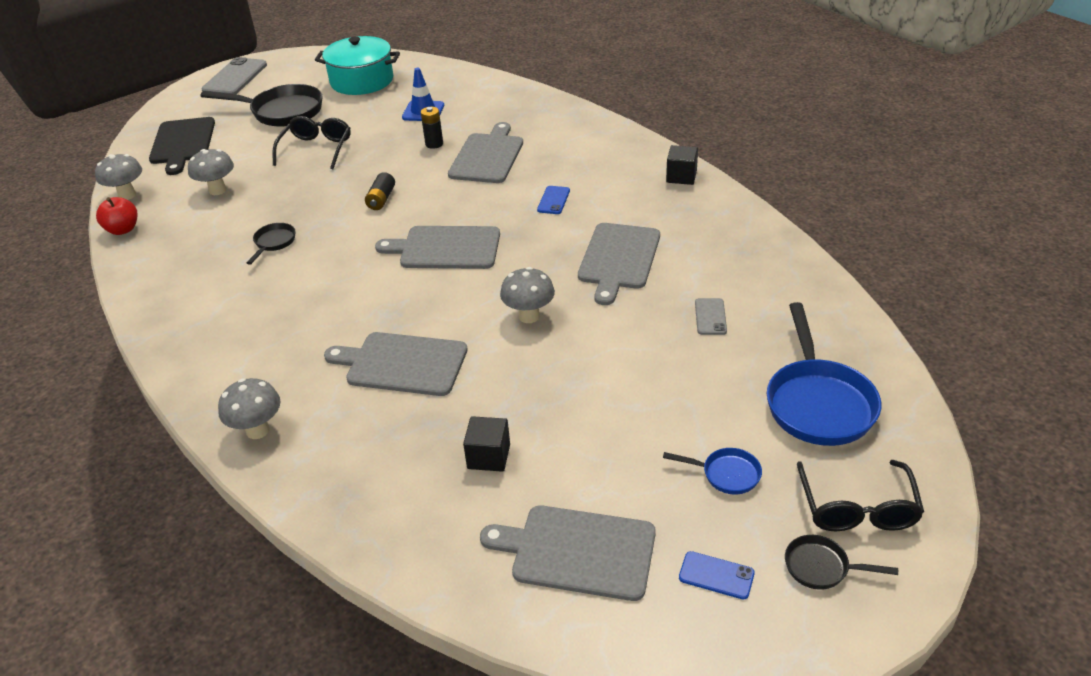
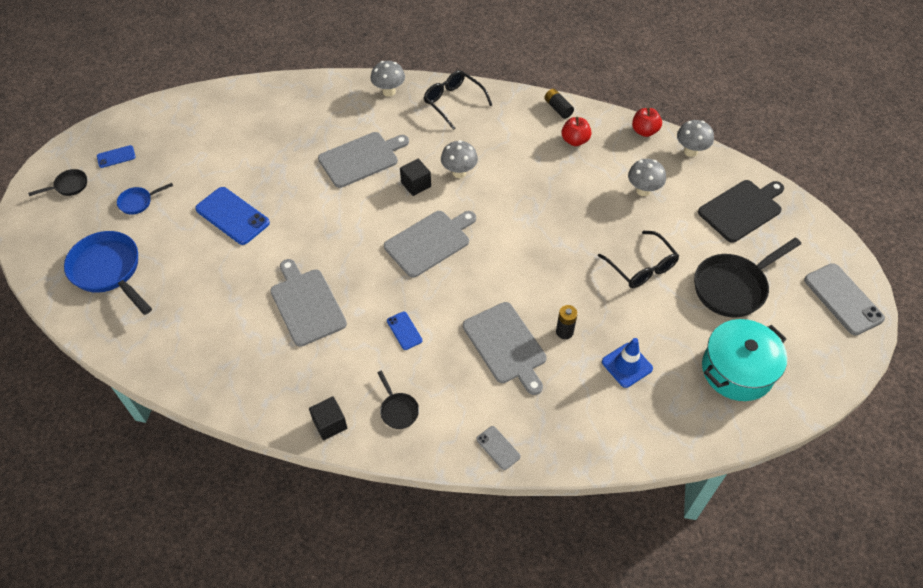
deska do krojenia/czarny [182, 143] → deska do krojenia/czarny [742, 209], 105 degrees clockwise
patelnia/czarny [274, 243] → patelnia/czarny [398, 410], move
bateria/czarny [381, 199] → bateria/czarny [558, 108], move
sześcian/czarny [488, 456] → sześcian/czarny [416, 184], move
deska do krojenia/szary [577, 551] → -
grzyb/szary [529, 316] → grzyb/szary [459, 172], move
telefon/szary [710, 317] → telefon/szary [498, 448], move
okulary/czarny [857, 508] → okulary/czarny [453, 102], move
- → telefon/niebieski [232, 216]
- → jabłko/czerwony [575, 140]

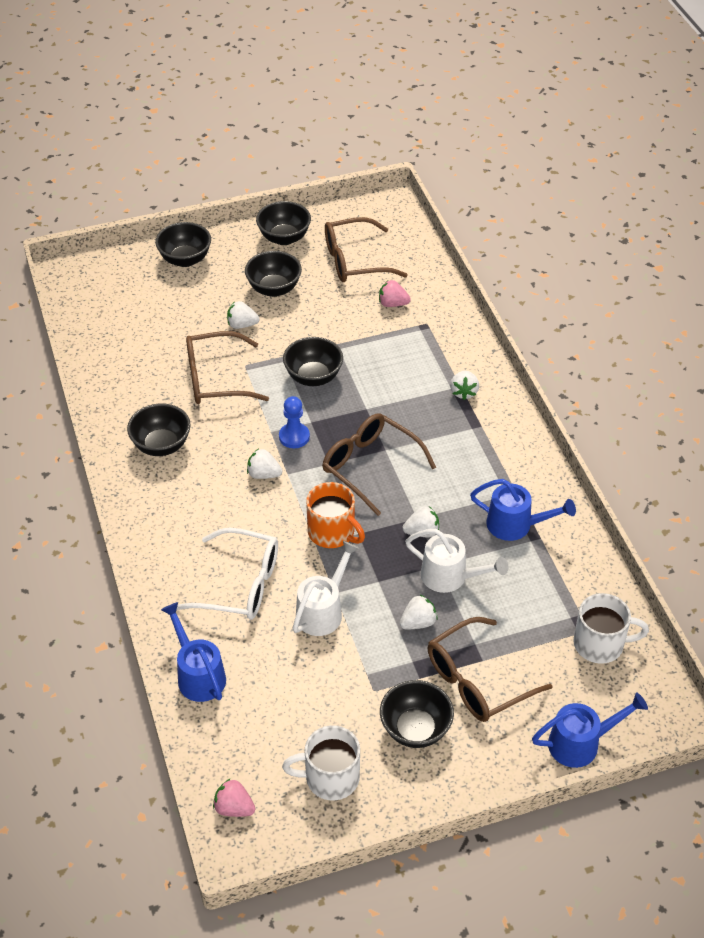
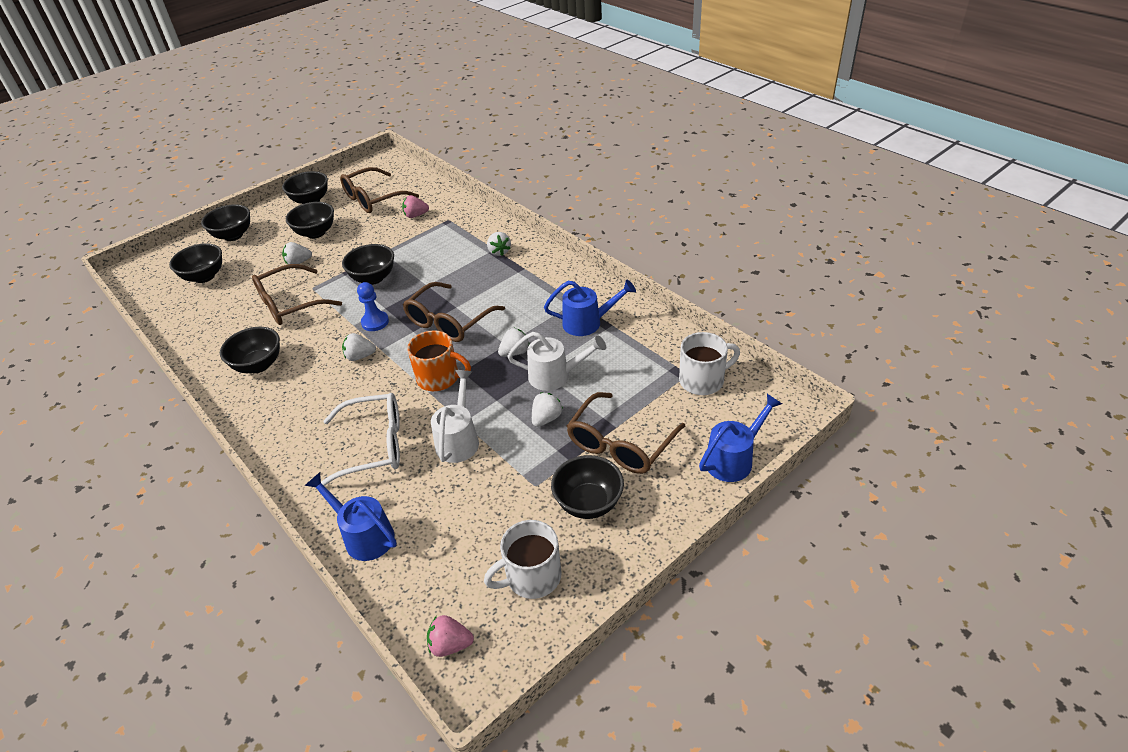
okulary/brązowy [370, 466] → okulary/brązowy [449, 322], 75 degrees counterclockwise
- → miska/czarny [204, 277]

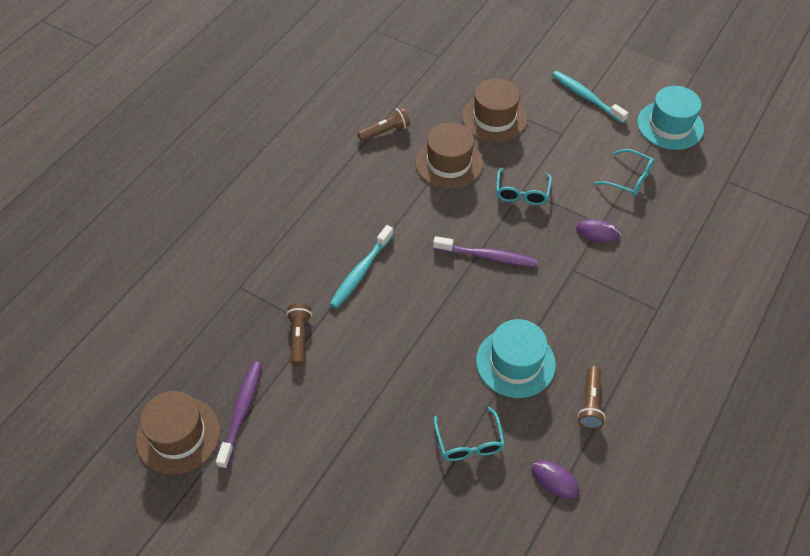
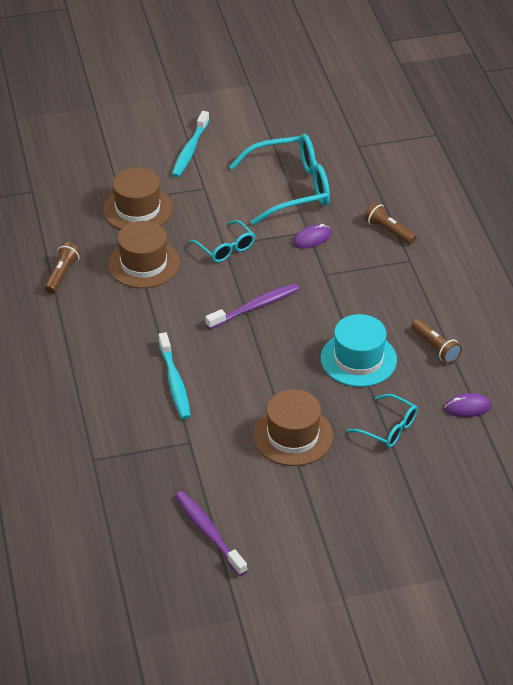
kapelusz/brązowy [178, 435] → kapelusz/brązowy [293, 436], move
latarka/brązowy [299, 338] → latarka/brązowy [388, 231], move
szczoteczka do zębów/turkusowy [586, 97] → szczoteczka do zębów/turkusowy [190, 150], 75 degrees counterclockwise
okulary/turkusowy [629, 179] → okulary/turkusowy [290, 188], x1.90
kapelusz/turkusowy [670, 125] → -

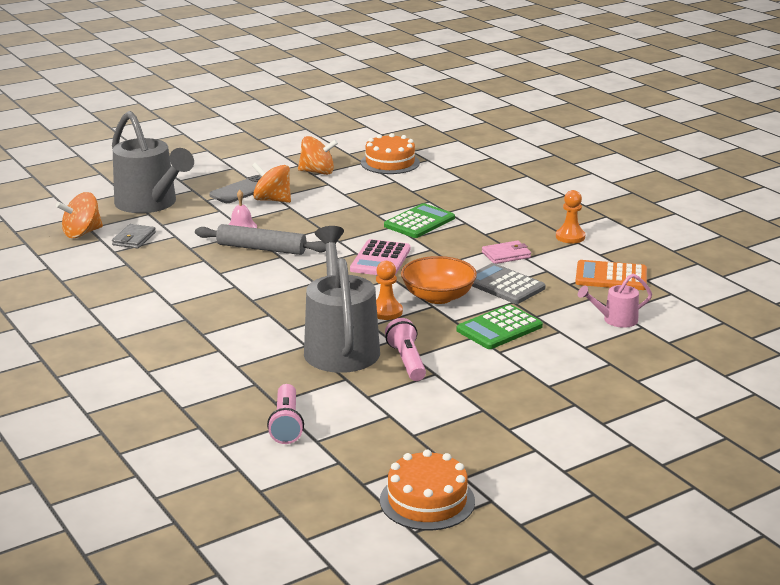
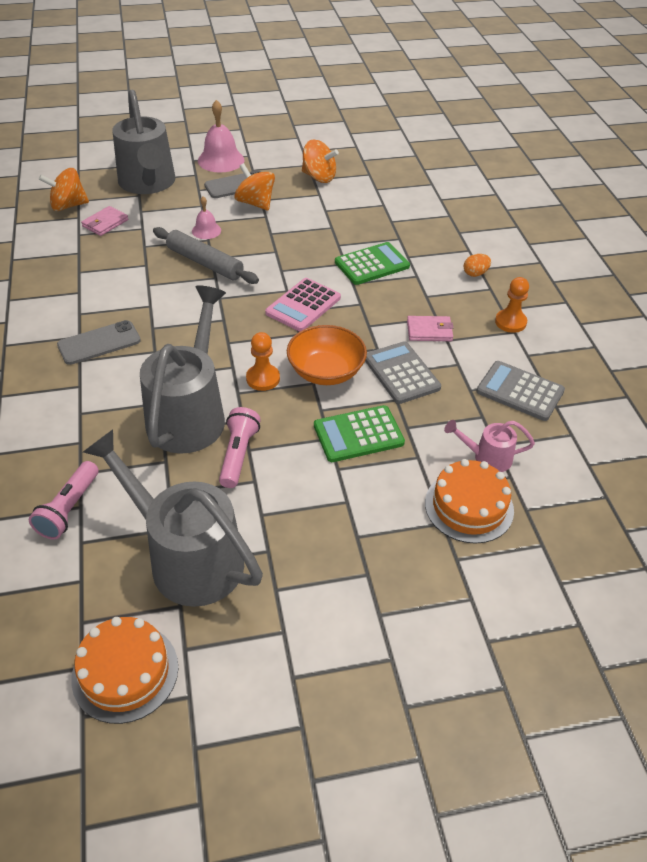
portfel/szary [134, 239] → portfel/różowy [105, 223]
tort/pomarańczowy [390, 163] → tort/pomarańczowy [469, 506], move
kalkulator/pomarańczowy [611, 277] → kalkulator/szary [520, 391]
- → telefon/szary [99, 343]
- → konewka/szary [186, 556]
- → dzwonek/różowy [221, 160]
- → jajko/pomarańczowy [475, 273]

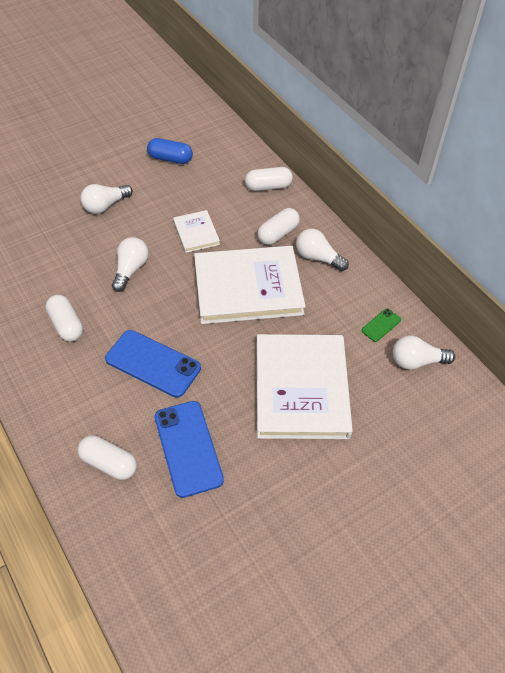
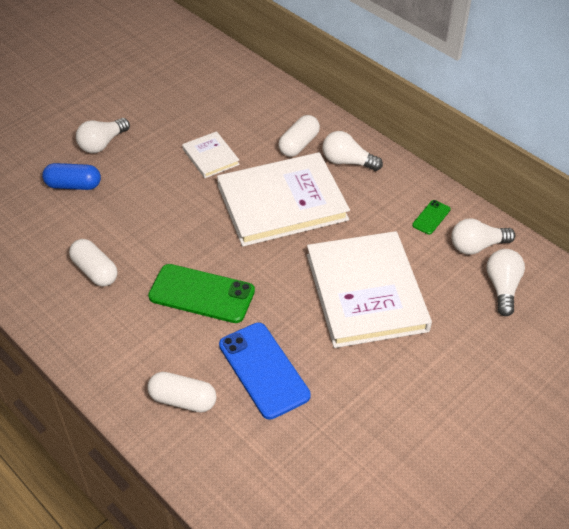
telefon/niebieski [153, 363] → telefon/zielony [201, 294]
żarówka/biały [130, 270] → żarówka/biały [502, 288], move
kapsułka/niebieski [170, 159] → kapsułka/niebieski [73, 185], move
kapsułka/biały [268, 186] → -

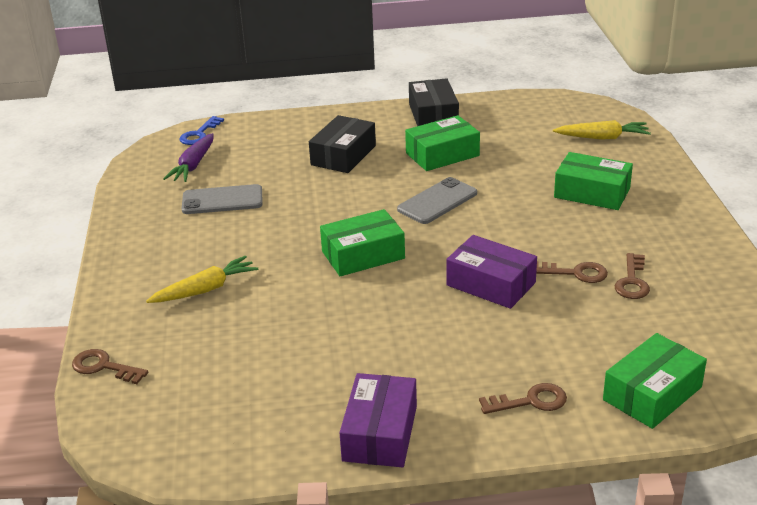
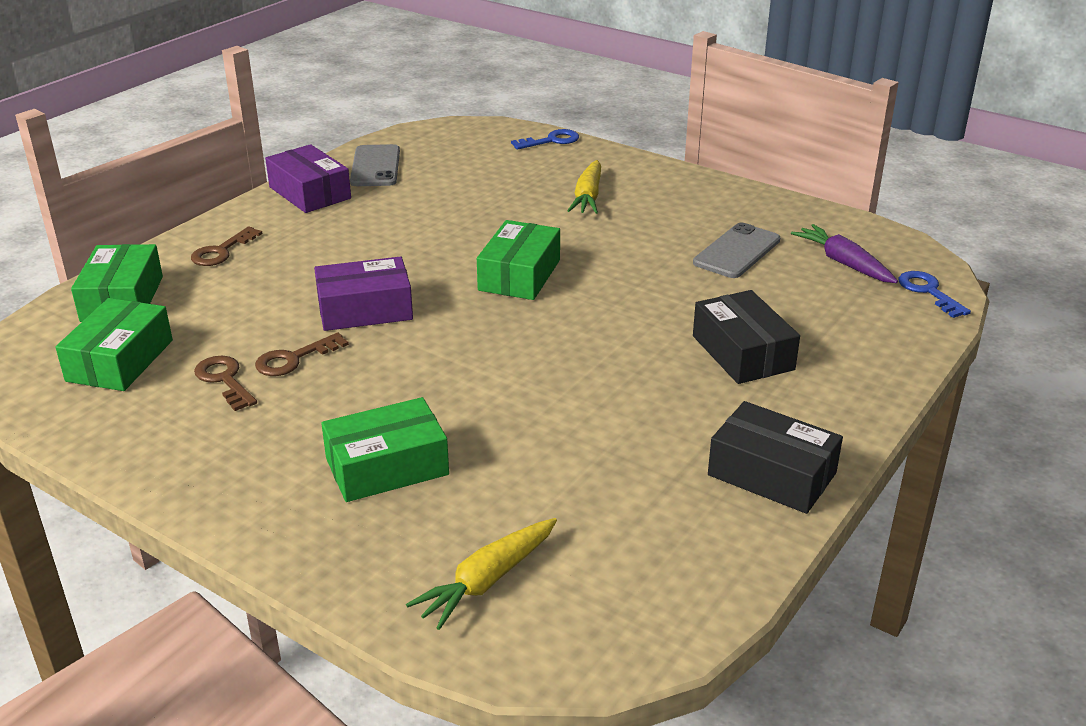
klucz/brązowy [104, 367] → klucz/niebieski [551, 141]
telefon/szary [437, 201] → telefon/szary [375, 166], move
pudełko/zielony [442, 154] → pudełko/zielony [120, 360], move

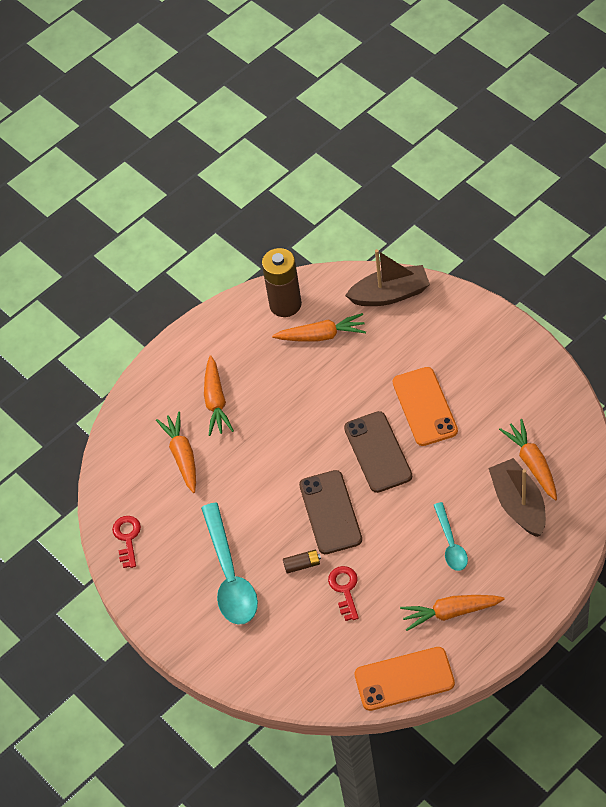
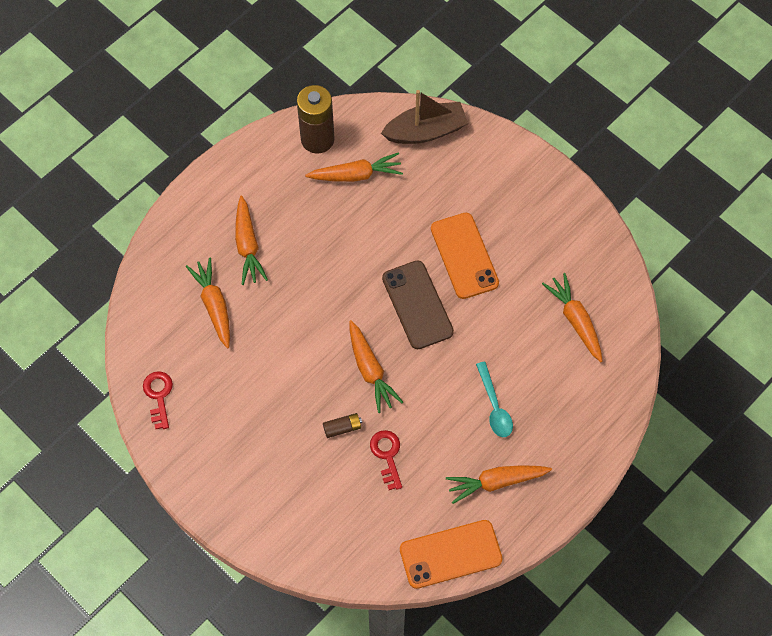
łyżka/turkusowy [229, 575] → -
telefon/brązowy [330, 512] → marchewka/pomarańczowy [370, 370]
łódka/brązowy [518, 504] → -

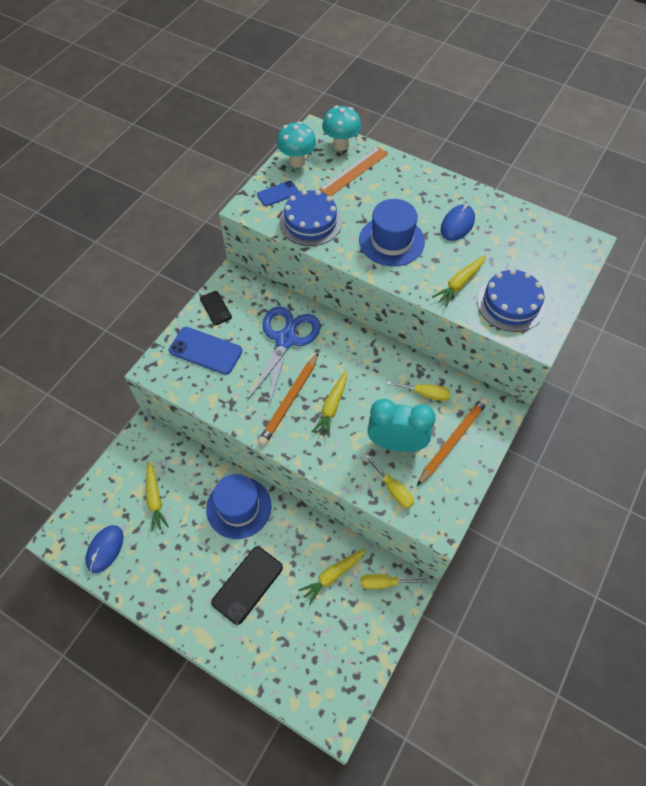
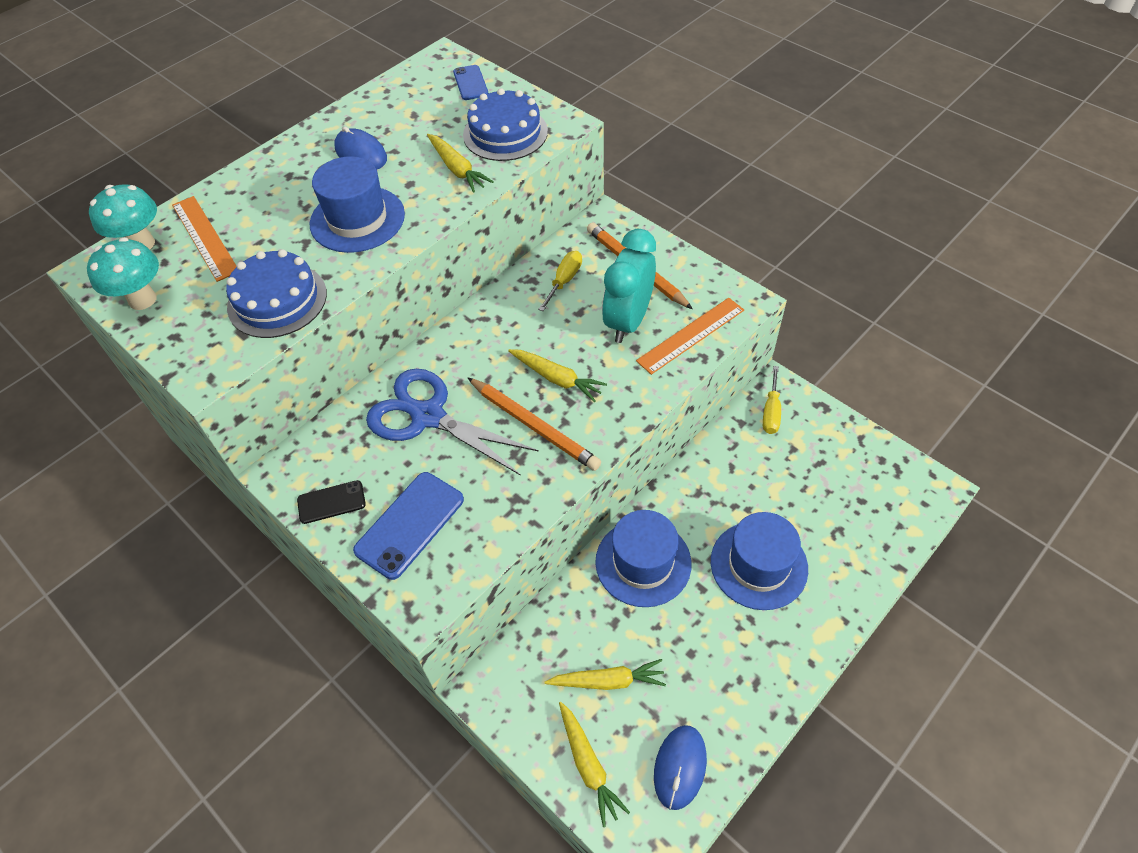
myszka/niebieski [105, 549] → myszka/niebieski [680, 767], 75 degrees clockwise
telefon/czarny [247, 585] → kapelusz/niebieski [758, 565]
telefon/niebieski [278, 194] → telefon/niebieski [470, 83], move
marchewka/żółty [333, 575] → marchewka/żółty [588, 765], move
śrubokręt/żółty [393, 489] → linijka/pomarańczowy [691, 335]

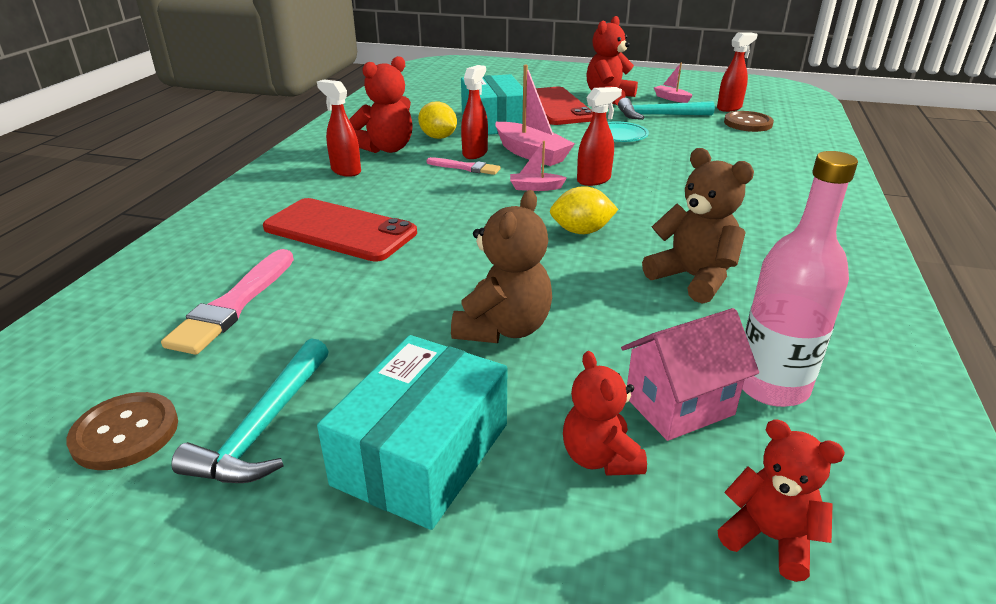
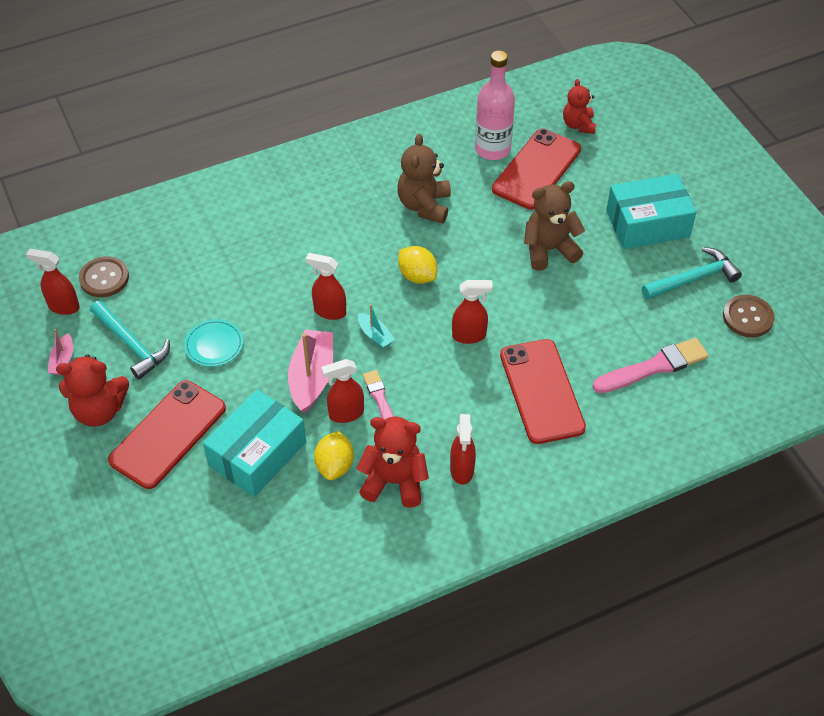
łódka/różowy [535, 188] → łódka/turkusowy [375, 335]
miś/czerwony [600, 458] → -
domek/różowy [679, 406] → telefon/czerwony [537, 169]
- → spryskiwacz/czerwony [469, 336]

